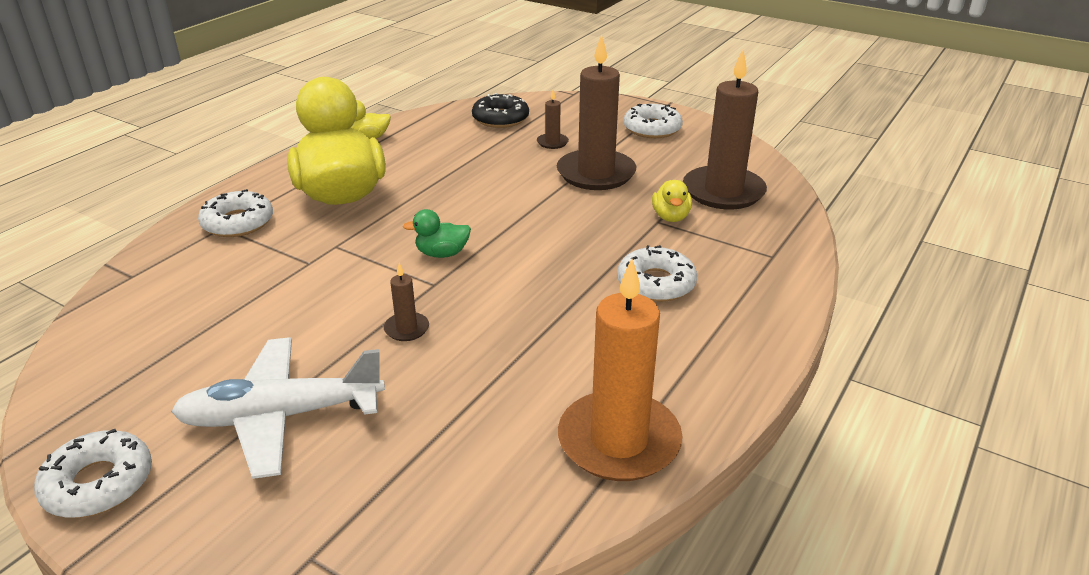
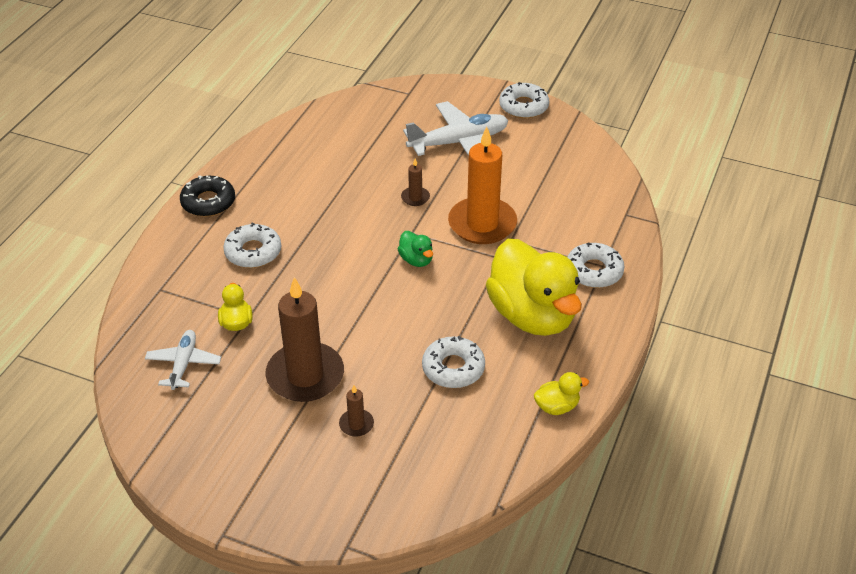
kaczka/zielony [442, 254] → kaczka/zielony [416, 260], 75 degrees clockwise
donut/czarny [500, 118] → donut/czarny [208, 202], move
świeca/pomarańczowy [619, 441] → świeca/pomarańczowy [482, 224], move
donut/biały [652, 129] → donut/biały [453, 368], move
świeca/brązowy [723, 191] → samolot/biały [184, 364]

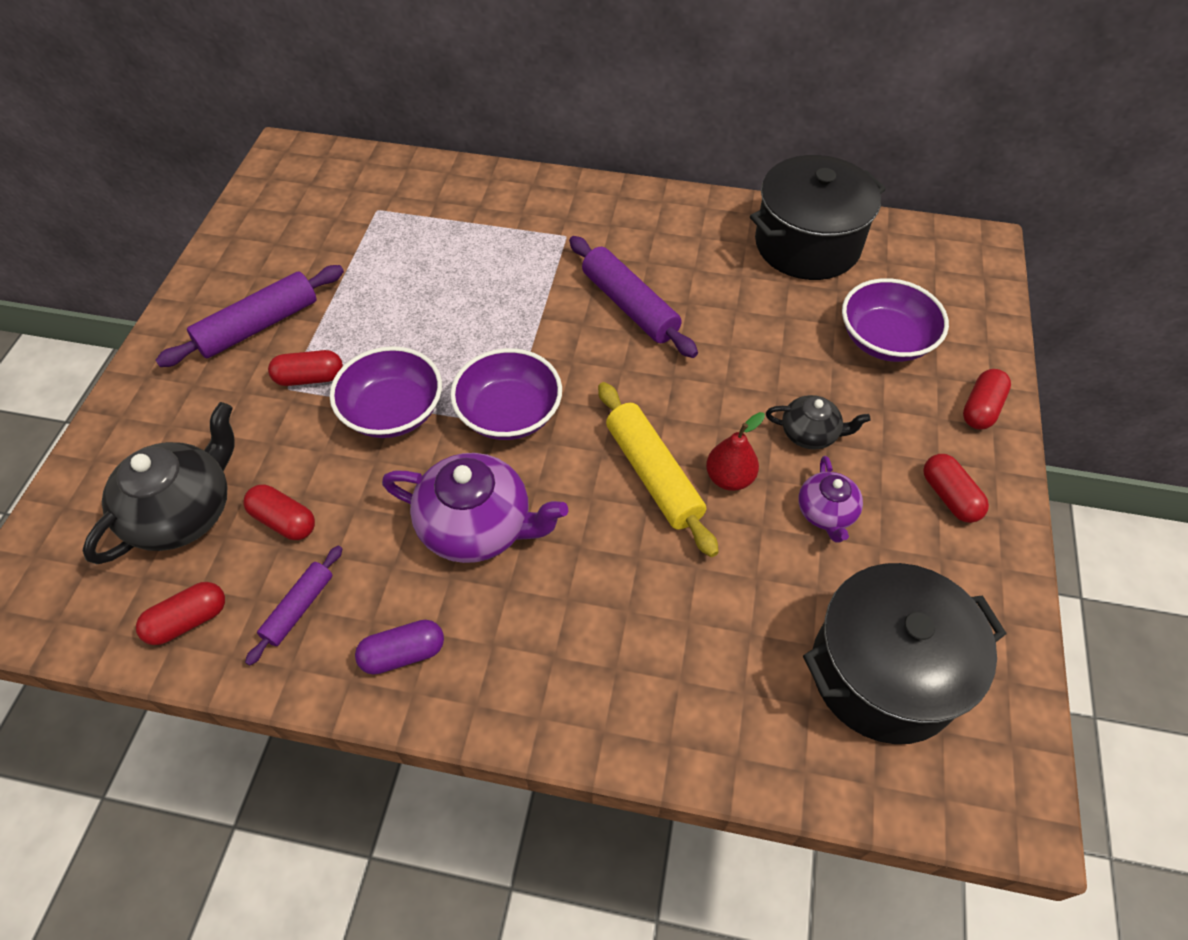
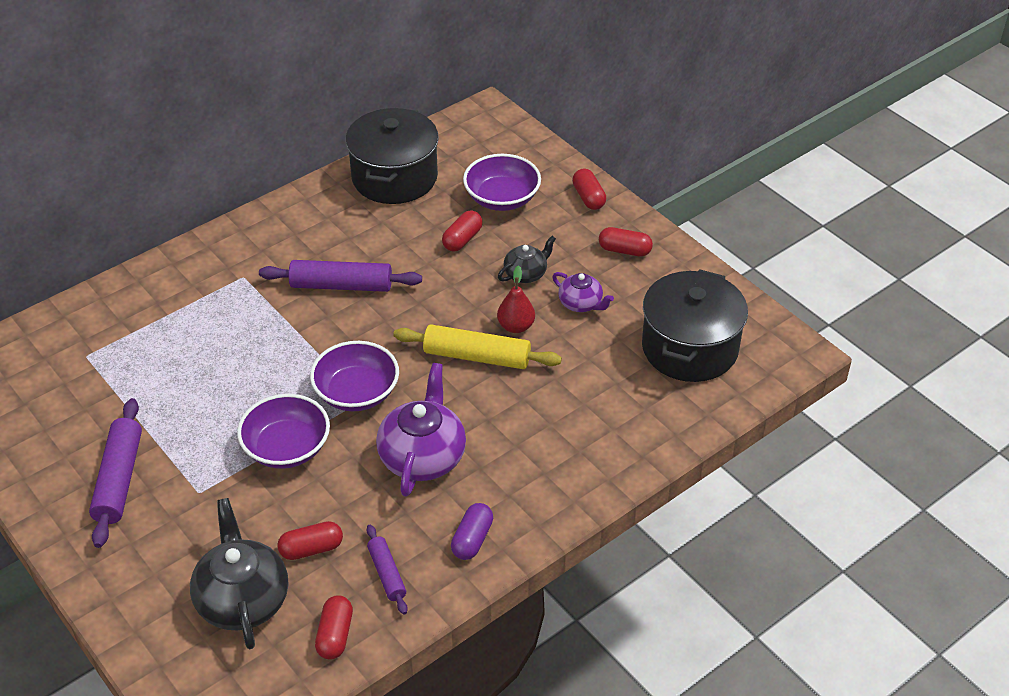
kapsułka/czerwony [310, 378] → kapsułka/czerwony [462, 239], move
imbryk/fioletowy [477, 526] → imbryk/fioletowy [423, 456], 45 degrees counterclockwise

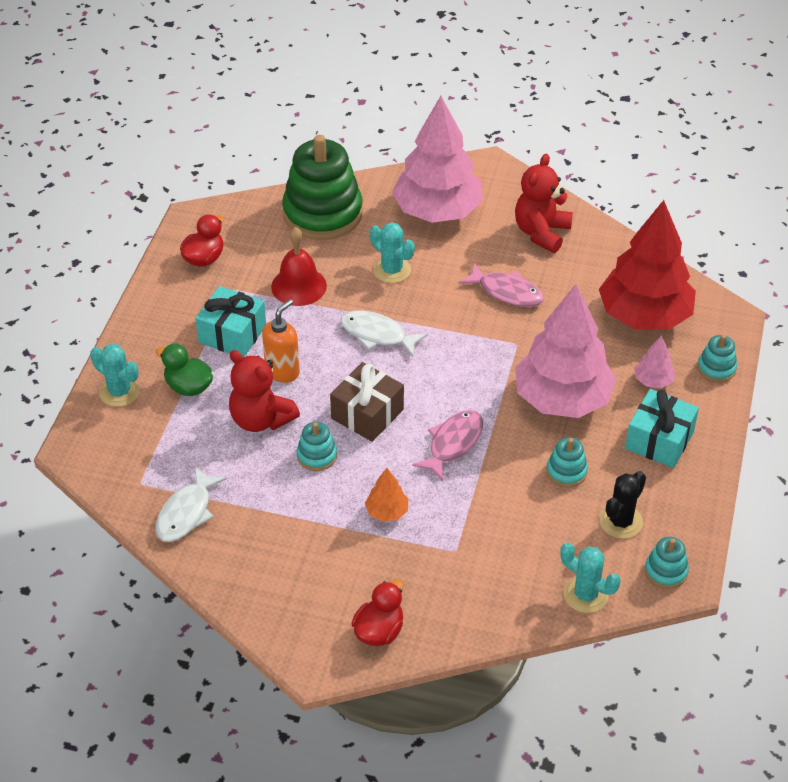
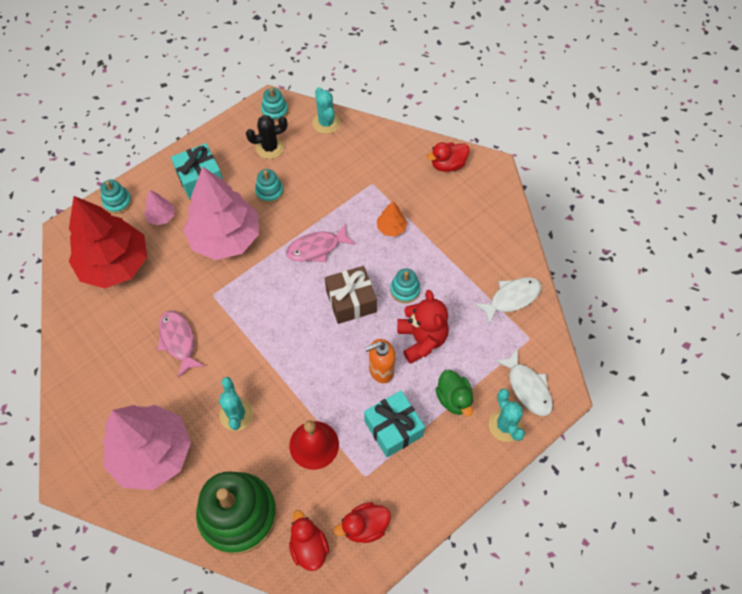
ryba/biały [377, 335] → ryba/biały [527, 387], move
miś/czerwony [541, 233] → -
- → kaczka/czerwony [309, 547]

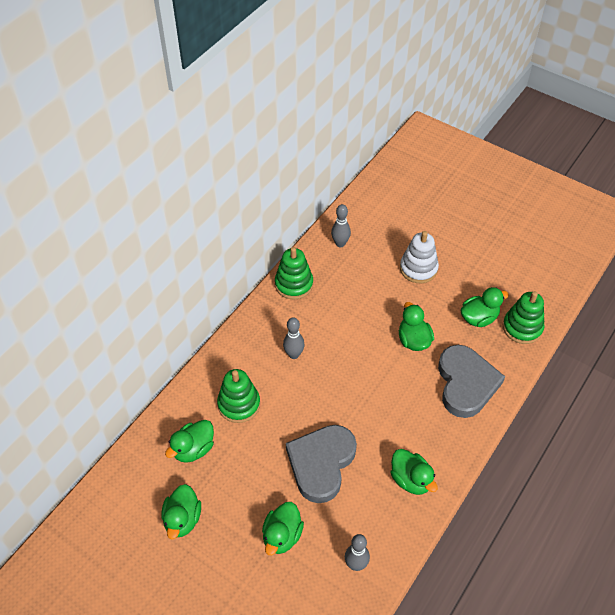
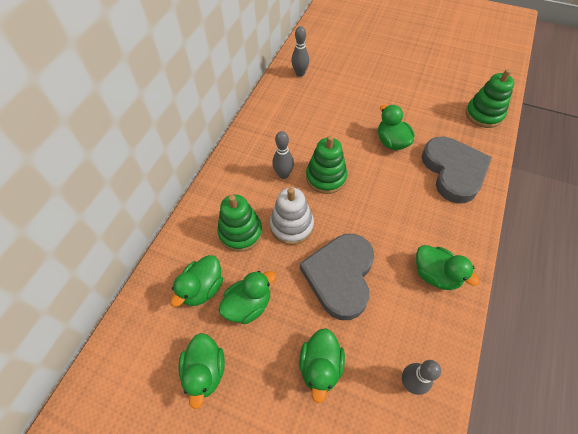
zabawka nakładanka/zielony [294, 284] → zabawka nakładanka/zielony [326, 177], move
zabawka nakładanka/biały [418, 268] → zabawka nakładanka/biały [291, 226], move
kaczka/zielony [479, 318] → kaczka/zielony [248, 305], move

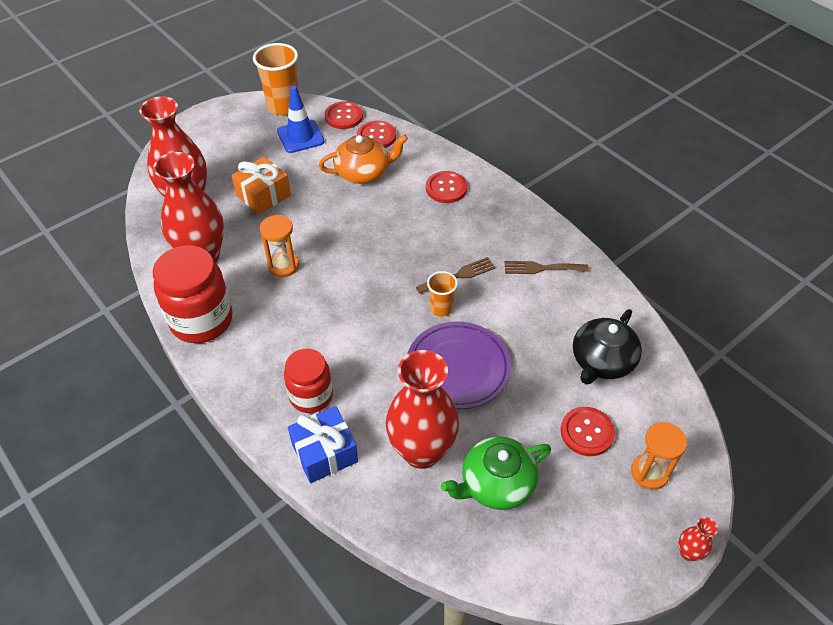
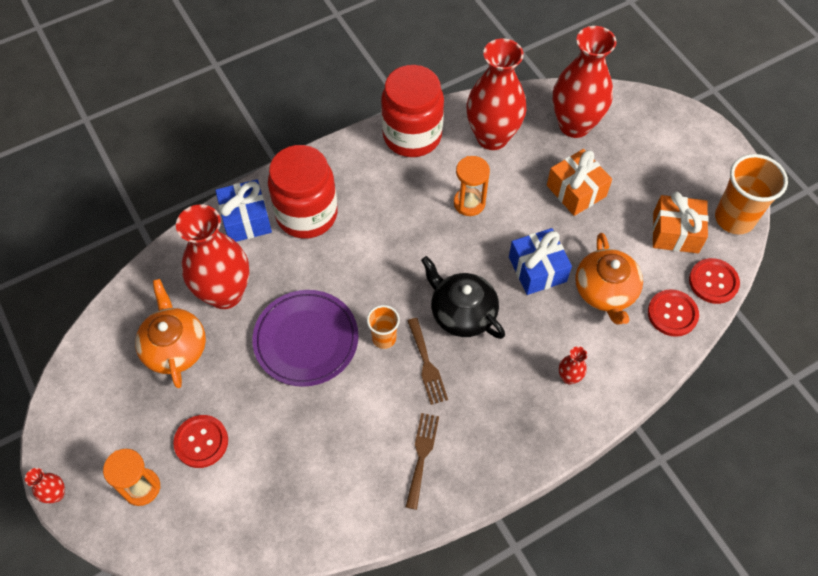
pachołek/niebieski [300, 136] → prezent/pomarańczowy [675, 232]
słoik/czerwony [311, 396] → słoik/czerwony [306, 214], x1.55
guzik/czerwony [446, 188] → wazon/czerwony [569, 377]
imbryk/zielony [496, 484] → imbryk/pomarańczowy [175, 347]
imbryk/czarny [602, 361] → imbryk/czarny [462, 312], move
- → prezent/niebieski [537, 269]

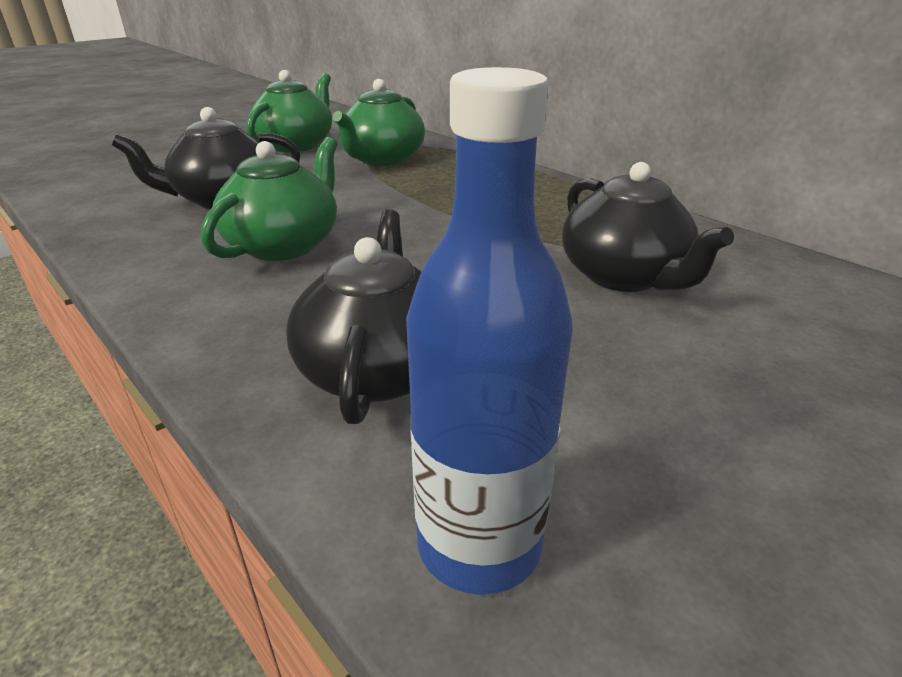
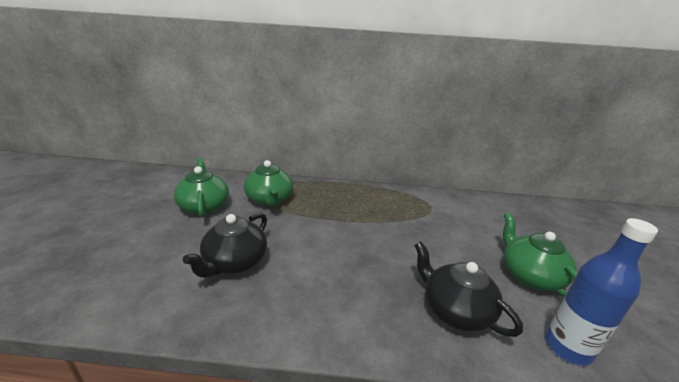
imbryk/zielony [284, 245] → imbryk/zielony [529, 275], move
imbryk/czarny [624, 276] → -

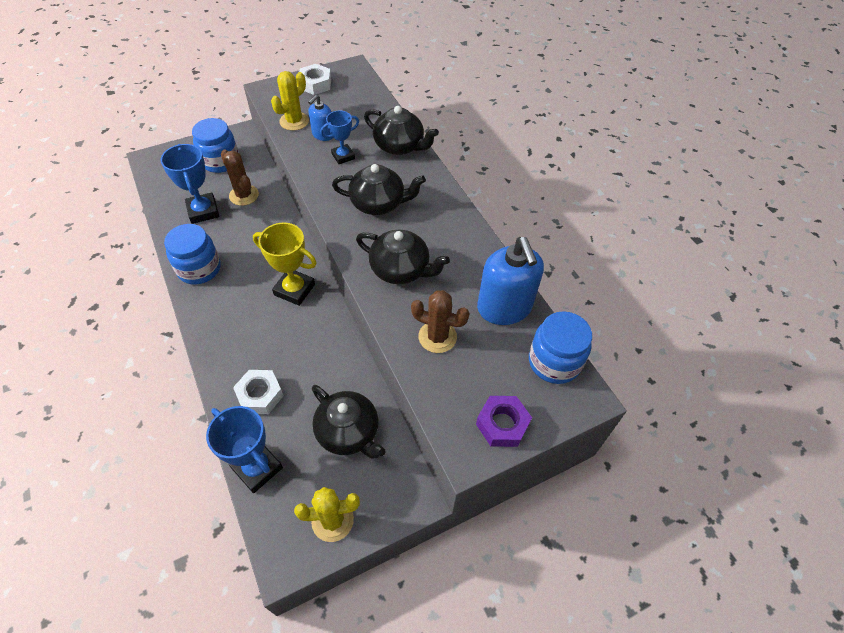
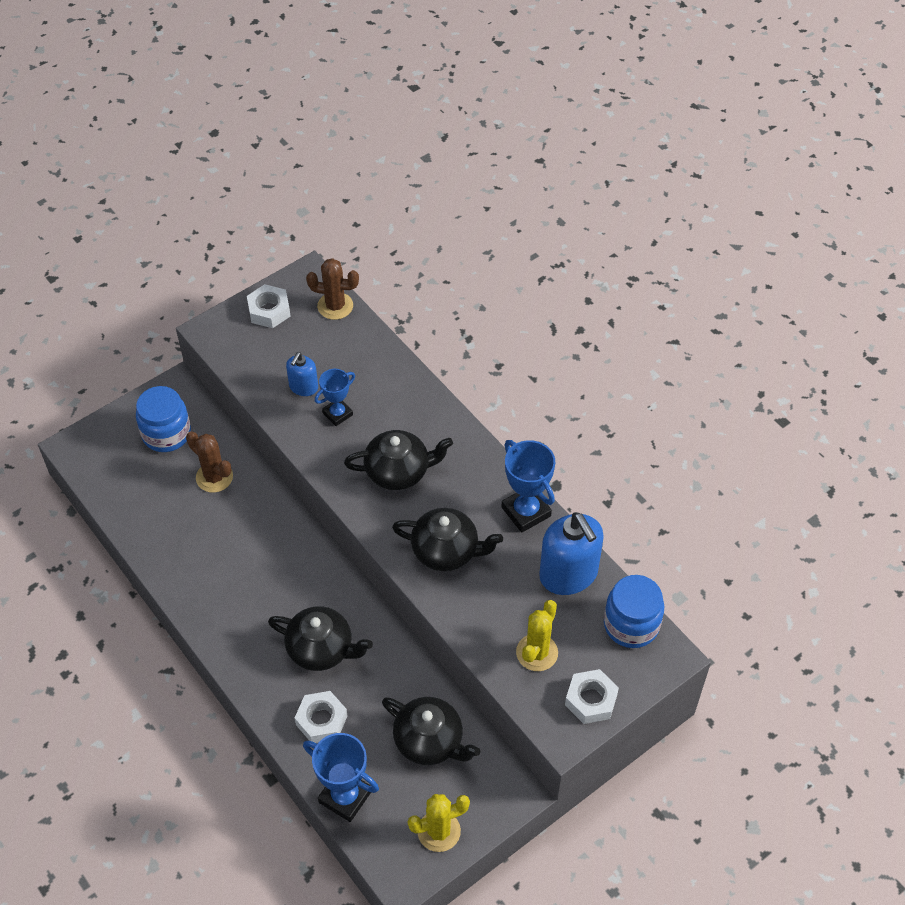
puchar/niebieski [203, 211] → puchar/niebieski [526, 512], move
słoik/niebieski [199, 269] → -
puchar/żółty [294, 289] → -
kaktus/żółty [294, 121] → kaktus/żółty [537, 652], move
imbryk/czarny [400, 146] → imbryk/czarny [321, 649], move
kaktus/brązowy [437, 337] → kaktus/brązowy [335, 306], move
nakrętka/fioletowy [502, 424] → nakrętka/biały [591, 700]

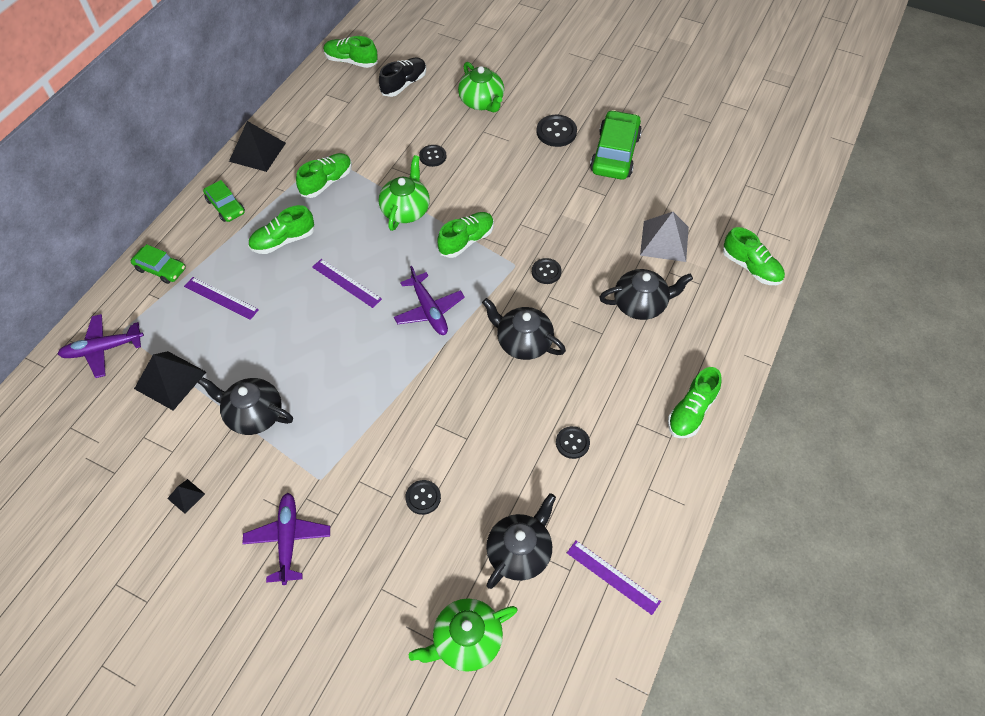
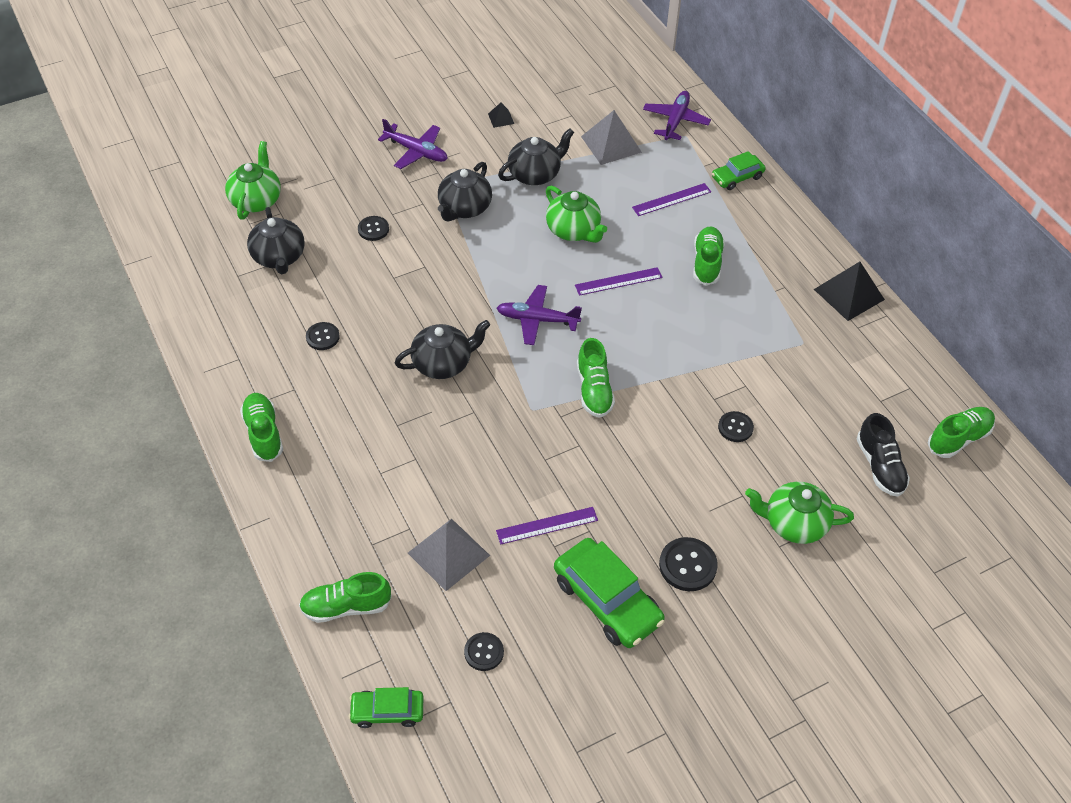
piramida/czarny [170, 380] → piramida/szary [611, 144]
samochód/zielony [225, 206] → samochód/zielony [387, 711], move
but/zielony [327, 182] → -
imbryk/zielony [406, 210] → imbryk/zielony [573, 230], move
guzik/czarny [546, 272] → guzik/czarny [484, 652], move
linijka/fioletowy [613, 576] → linijka/fioletowy [547, 525], move
imbryk/czarny [640, 304] → imbryk/czarny [464, 208], move

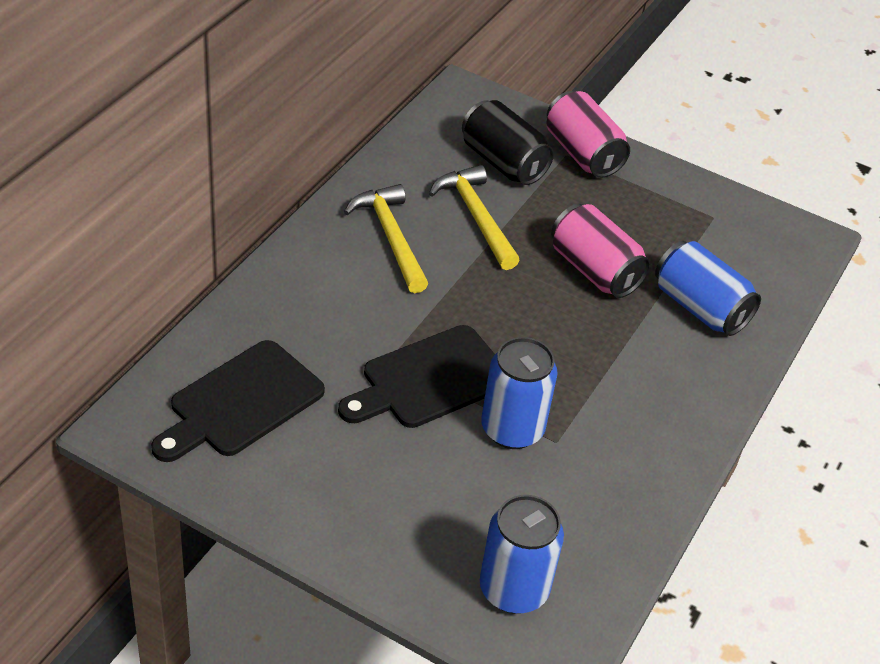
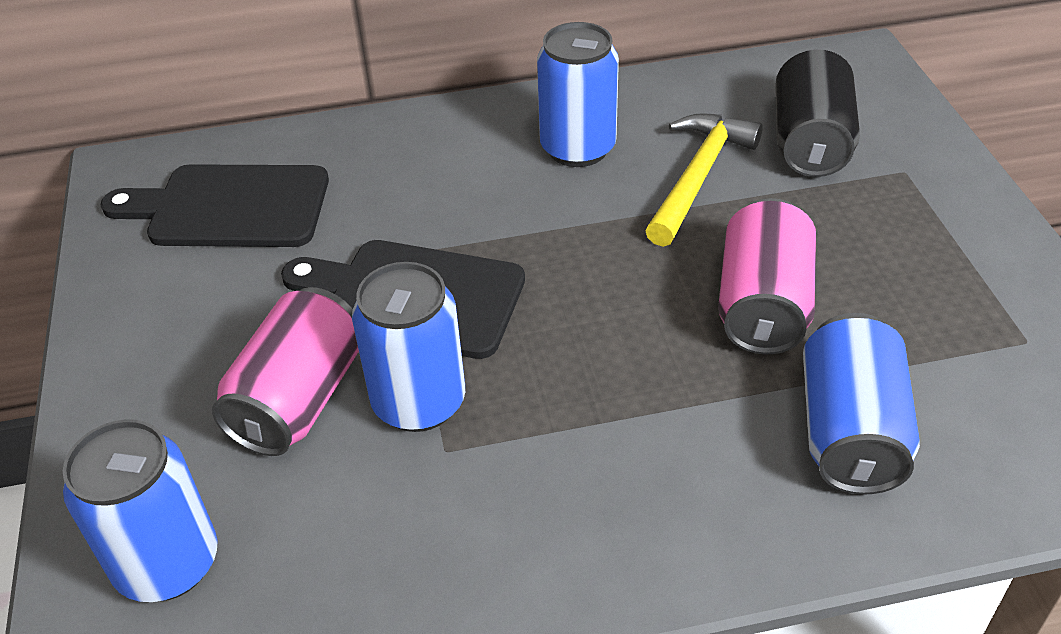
młotek/żółty [391, 237] → puszka/niebieski [578, 148]
puszka/różowy [582, 154] → puszka/różowy [299, 399], move

